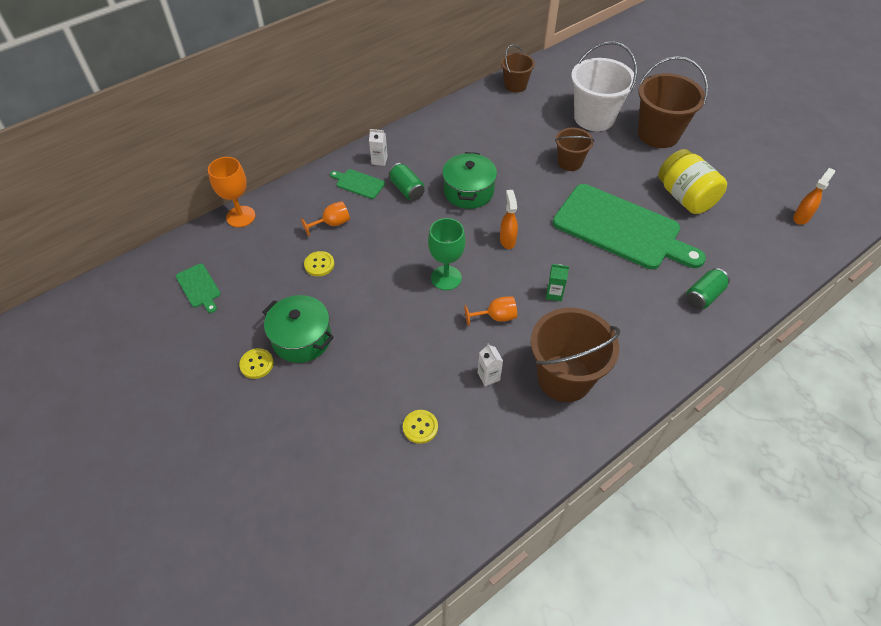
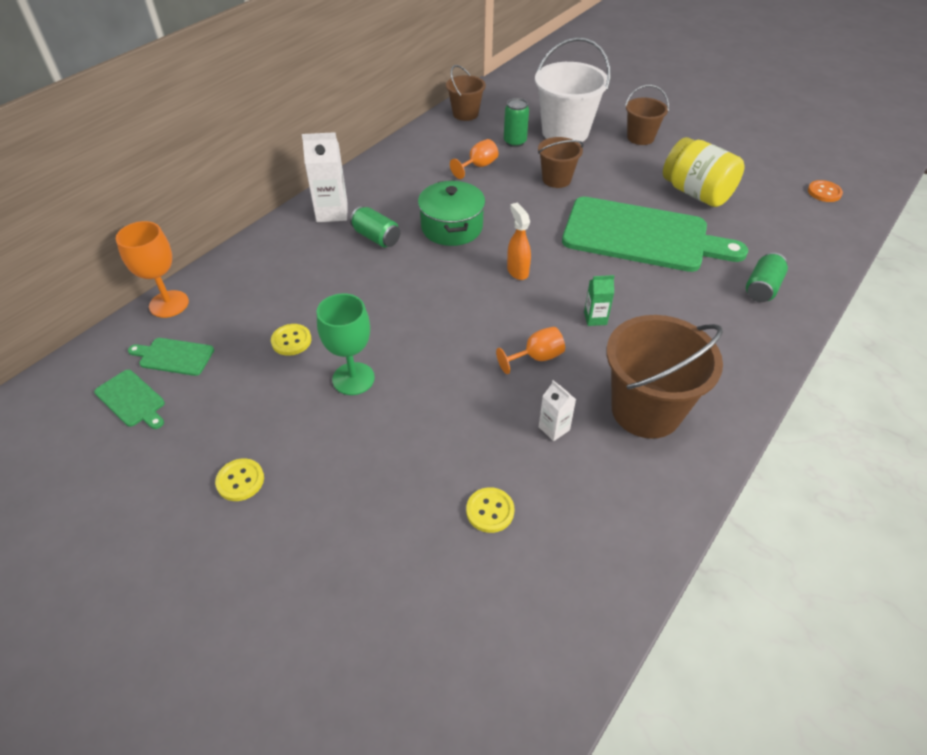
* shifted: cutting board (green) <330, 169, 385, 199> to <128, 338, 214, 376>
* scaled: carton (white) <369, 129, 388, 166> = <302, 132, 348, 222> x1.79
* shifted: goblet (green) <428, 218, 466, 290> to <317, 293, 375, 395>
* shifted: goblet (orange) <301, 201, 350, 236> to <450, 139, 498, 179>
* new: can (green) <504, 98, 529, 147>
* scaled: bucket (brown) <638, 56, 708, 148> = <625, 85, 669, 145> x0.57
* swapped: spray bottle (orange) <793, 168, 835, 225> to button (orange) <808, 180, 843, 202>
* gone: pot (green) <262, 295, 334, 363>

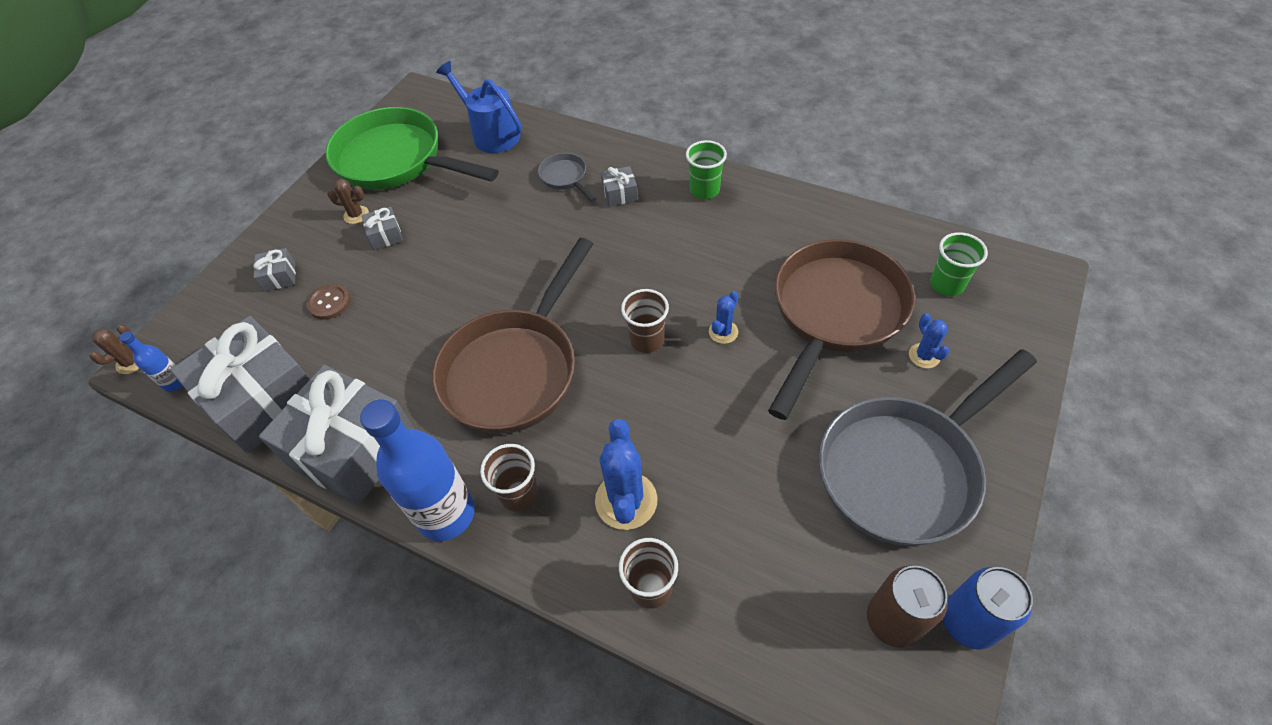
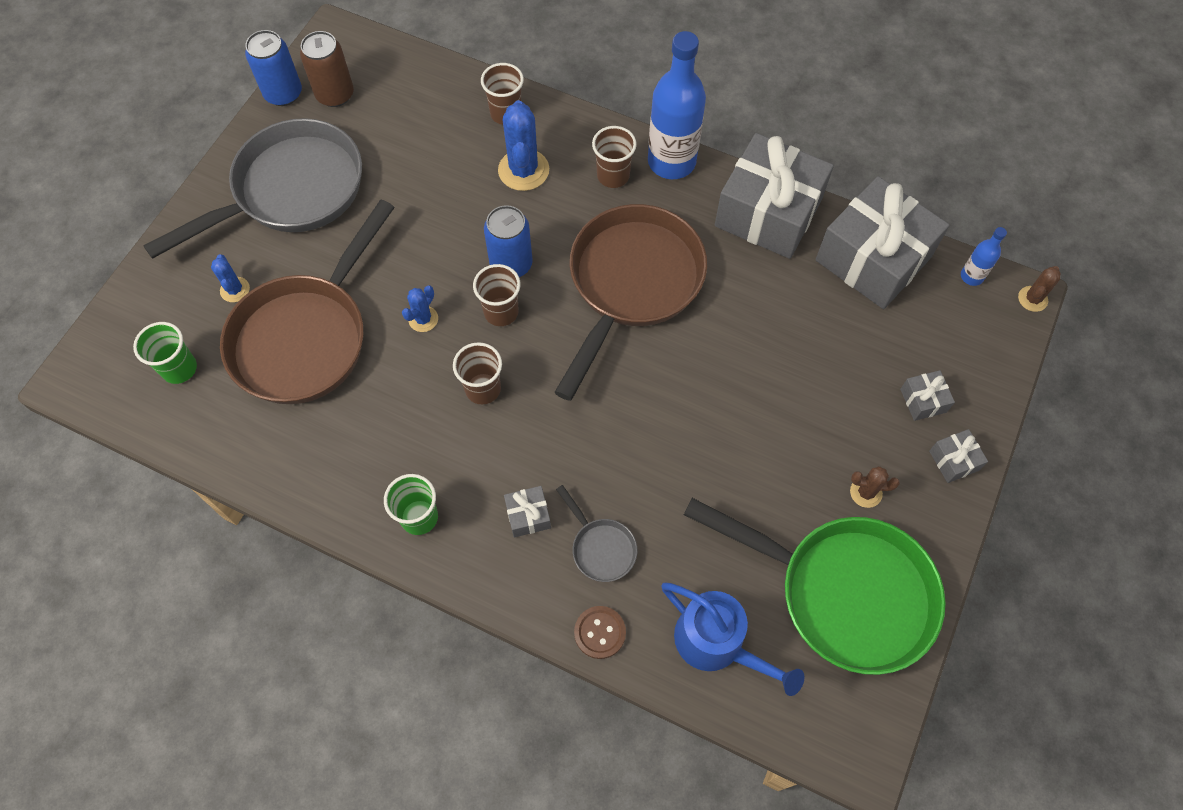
* new: cup (brown) <453, 342, 502, 404>
* new: can (blue) <484, 205, 533, 277>
* shifted: button (brown) <307, 284, 351, 320> to <574, 606, 626, 659>
* shifted: gift (grey) <362, 207, 403, 250> to <929, 429, 988, 483>

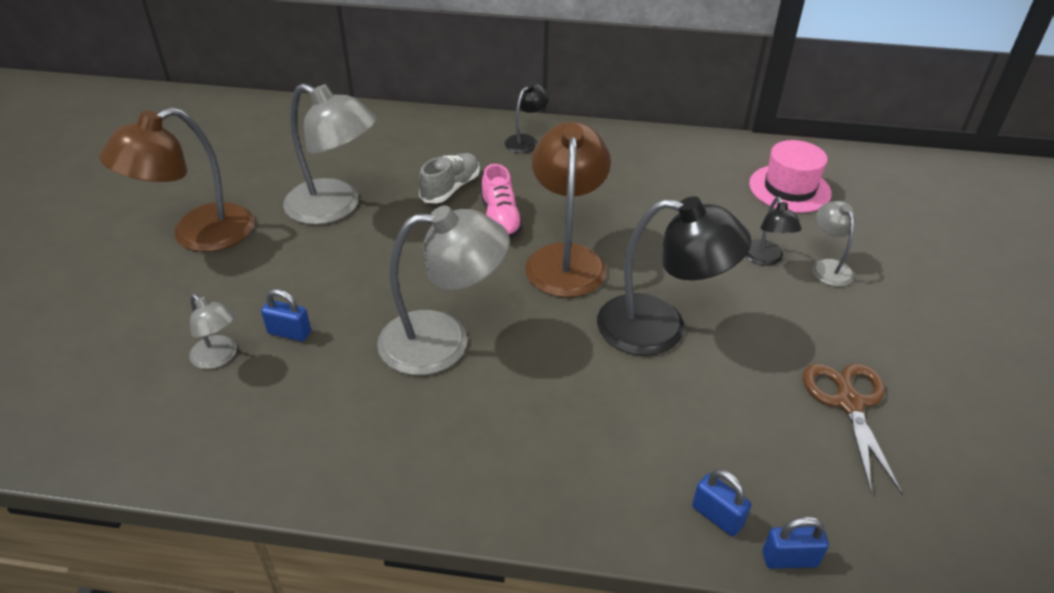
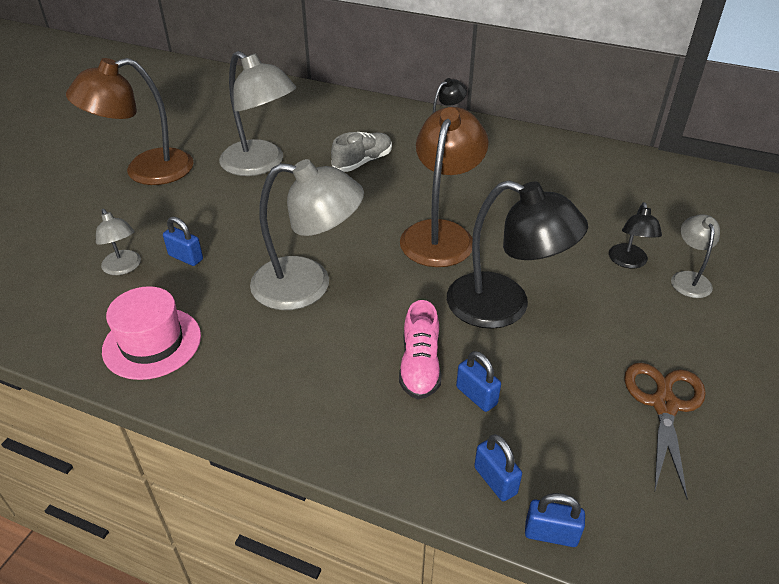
* shifted: hat (pink) <749, 140, 832, 213> to <102, 286, 201, 380>
* shifted: shoe (pink) <481, 164, 523, 239> to <399, 300, 442, 399>
* new: padlock (blue) <456, 351, 501, 412>

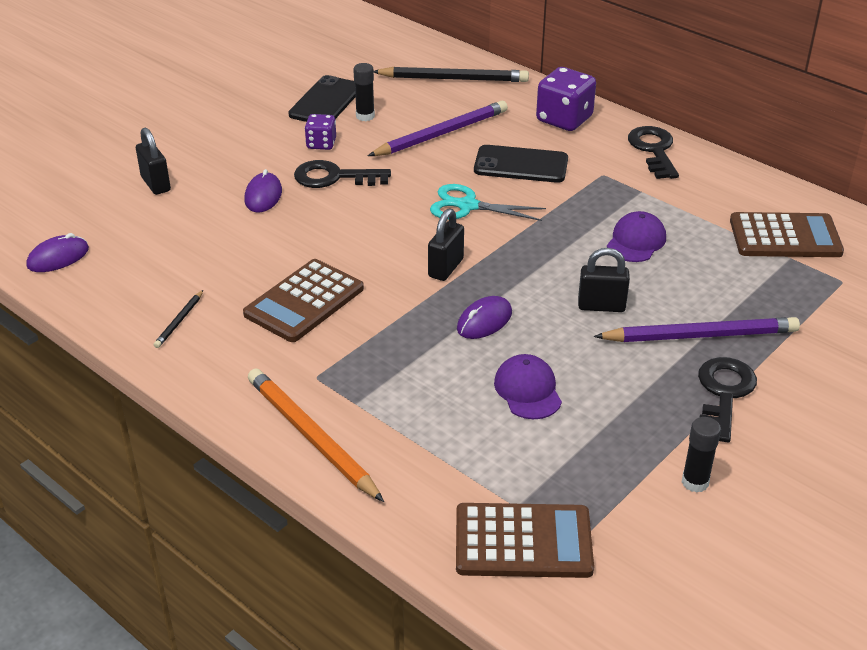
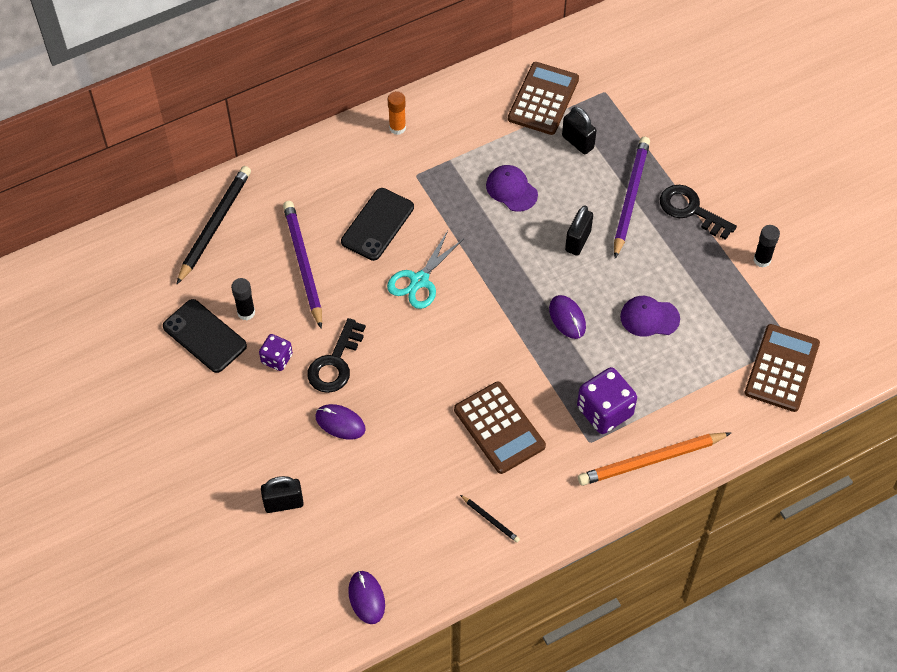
* swapped: key (black) <628, 126, 679, 179> to glue stick (orange) <388, 91, 406, 135>
* shifted: padlock (black) <428, 208, 464, 281> to <562, 107, 597, 154>
* shifted: dice (purple) <536, 67, 596, 131> to <577, 367, 637, 434>

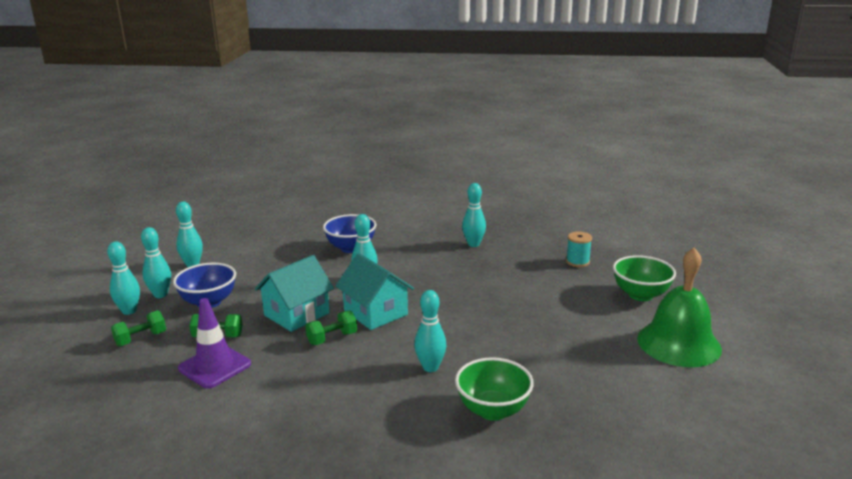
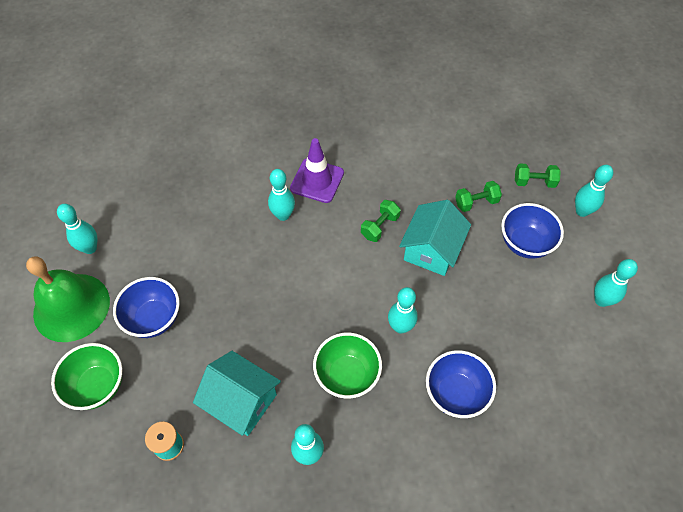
* shifted: bowling pin (turquoise) <141, 227, 171, 298> to <57, 204, 97, 254>
* new: bowl (blue) <113, 277, 180, 338>
* shifted: house (turquoise) <336, 253, 414, 330> to <193, 351, 281, 436>
* shifted: traffic cone (purple) <178, 298, 251, 389> to <290, 138, 344, 203>
* shifted: bowl (green) <455, 357, 534, 421> to <313, 333, 382, 398>
* rotated: dumbbell (green) <111, 310, 166, 346> = <515, 164, 561, 188> 60 degrees clockwise

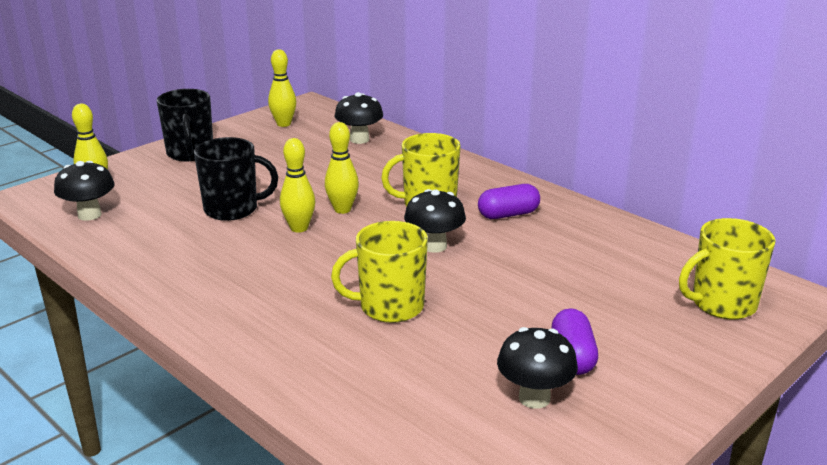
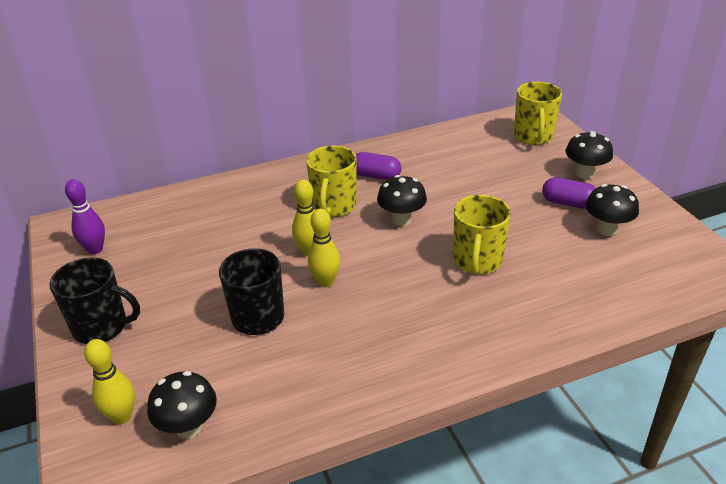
* repainted: bowling pin (yellow) <268, 49, 296, 127> to bowling pin (purple) <65, 179, 105, 255>
* rotated: capsule (purple) <478, 184, 540, 219> = <356, 152, 401, 180> 75 degrees counterclockwise
* shifted: mushroom (black) <334, 92, 383, 144> to <565, 131, 613, 179>

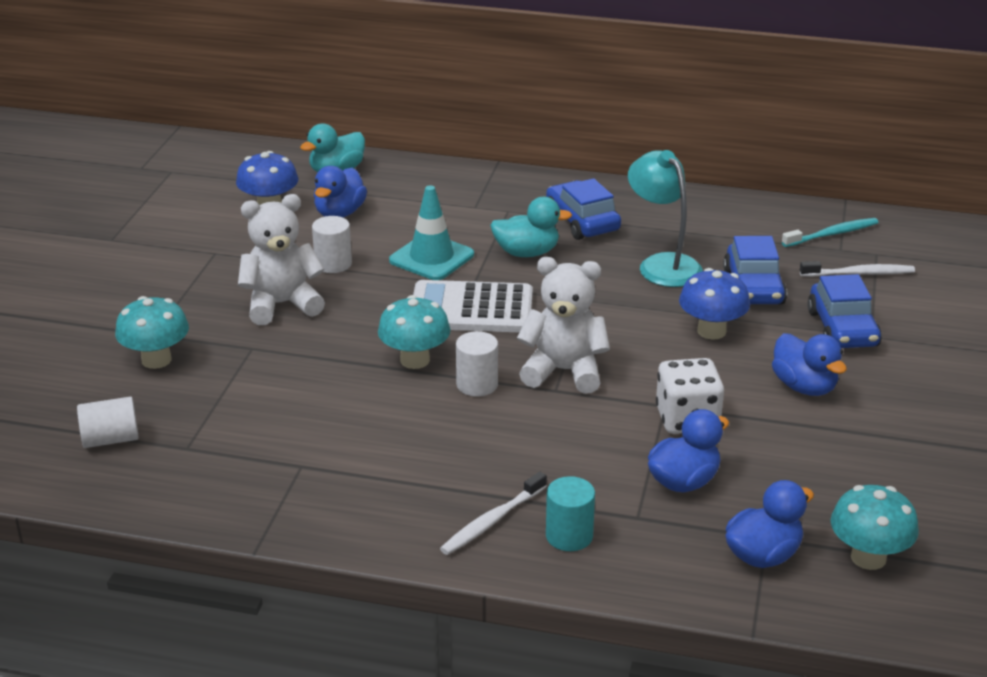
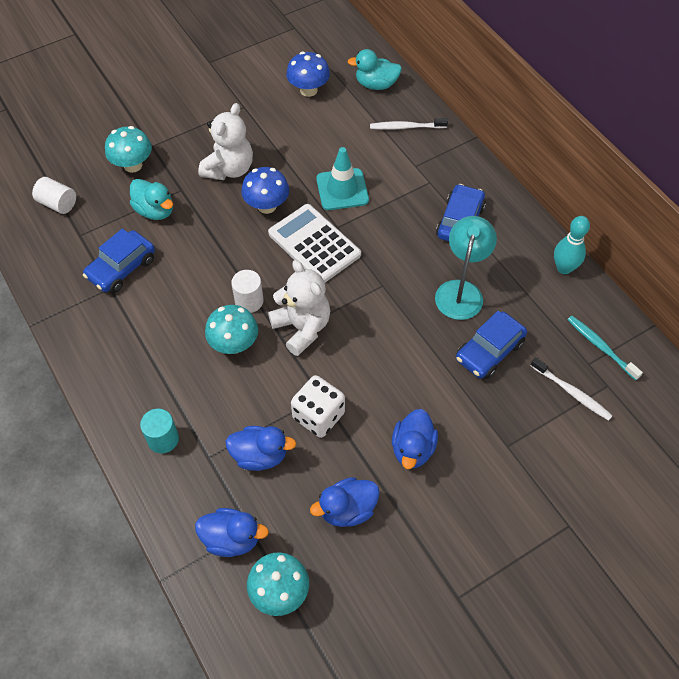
* shifted: car (blue) <807, 274, 882, 348> to <83, 229, 155, 293>
* shifted: duck (turquoise) <490, 197, 572, 257> to <130, 179, 173, 220>
* rotated: teddy bear (white) <238, 194, 325, 325> = <198, 103, 253, 180> 90 degrees clockwise
* shifted: mushroom (turquoise) <378, 295, 450, 369> to <205, 305, 258, 354>
* shifted: mushroom (blue) <679, 268, 750, 340> to <241, 167, 289, 214>
* shifted: duck (blue) <314, 166, 367, 218> to <310, 477, 380, 527>
* shifted: toothbrush (white) <440, 472, 547, 555> to <370, 118, 448, 130>
* new: bowling pin (turquoise) <554, 216, 590, 274>
* rotated: toothbrush (turquoise) <782, 218, 879, 247> = <567, 316, 643, 380> 150 degrees counterclockwise
* gone: cylinder (white) <312, 216, 352, 273>

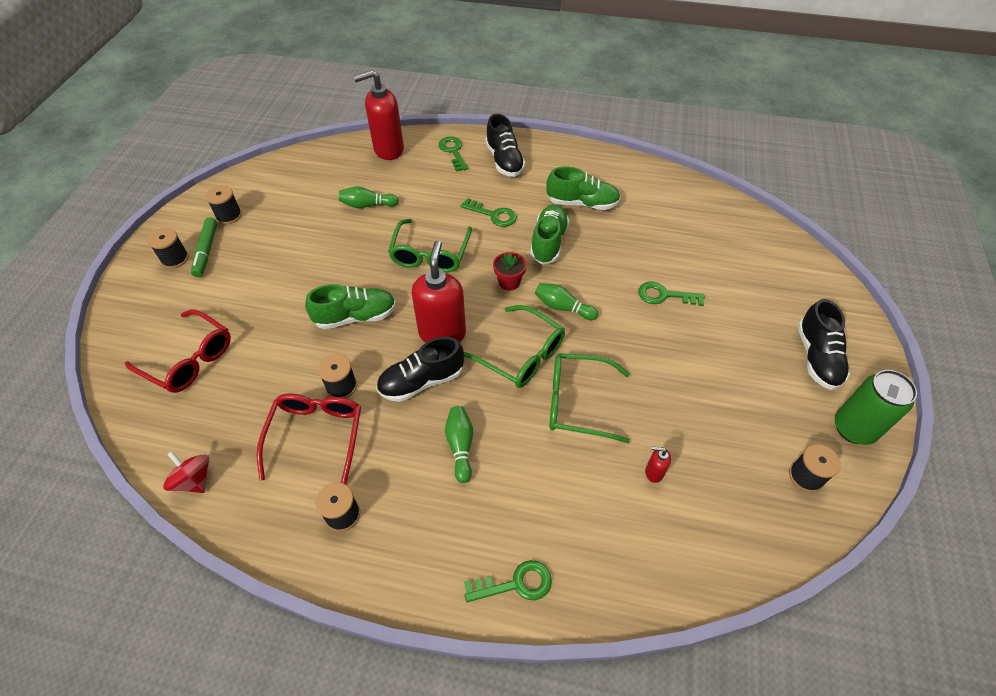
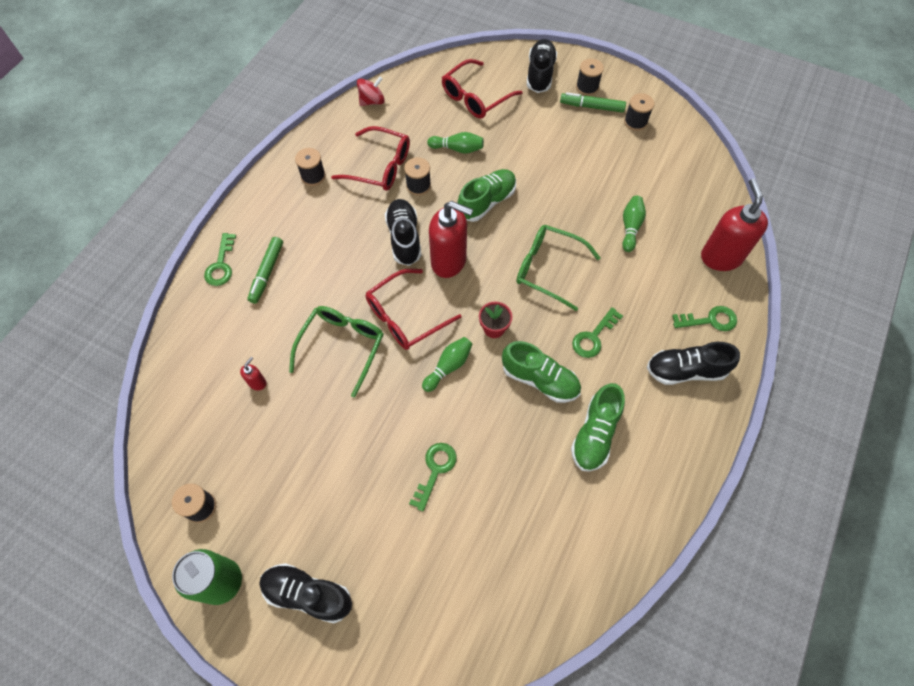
* new: marker (green) <247, 237, 283, 304>
* repainted: glasses (green) <464, 305, 565, 388> to glasses (red) <366, 269, 461, 350>
* shifted: bowling pin (green) <445, 406, 473, 483> to <427, 132, 484, 154>
* rotated: shoe (green) <305, 284, 396, 329> = <457, 169, 516, 222> 135 degrees counterclockwise
* new: shoe (black) <527, 39, 557, 93>

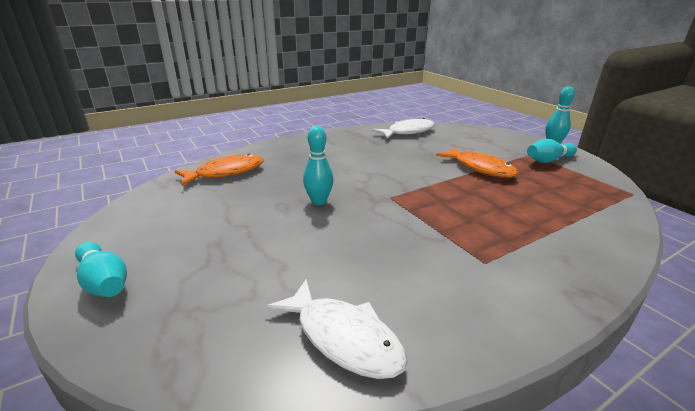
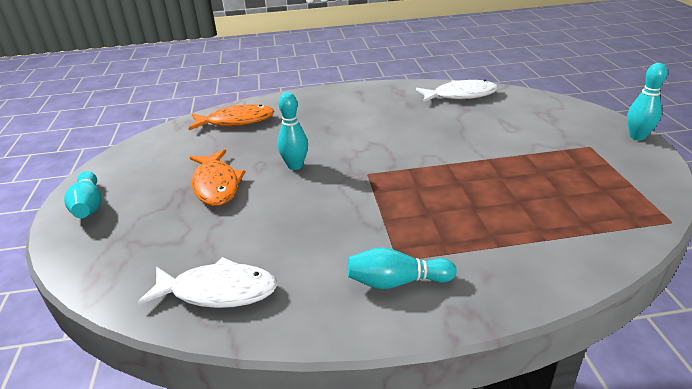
* rotated: fish (white) <266, 279, 408, 379> = <137, 257, 277, 308> 60 degrees counterclockwise
* shifted: fish (orange) <436, 147, 518, 178> to <190, 150, 245, 206>
* shifted: bowling pin (turquoise) <527, 139, 577, 163> to <348, 247, 457, 289>

